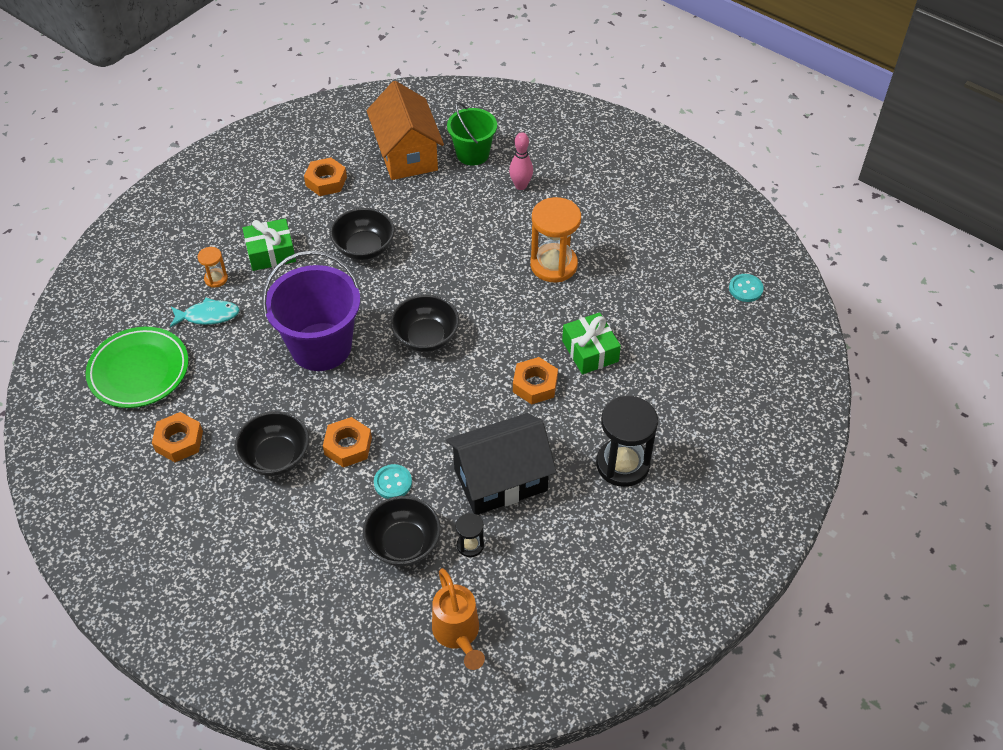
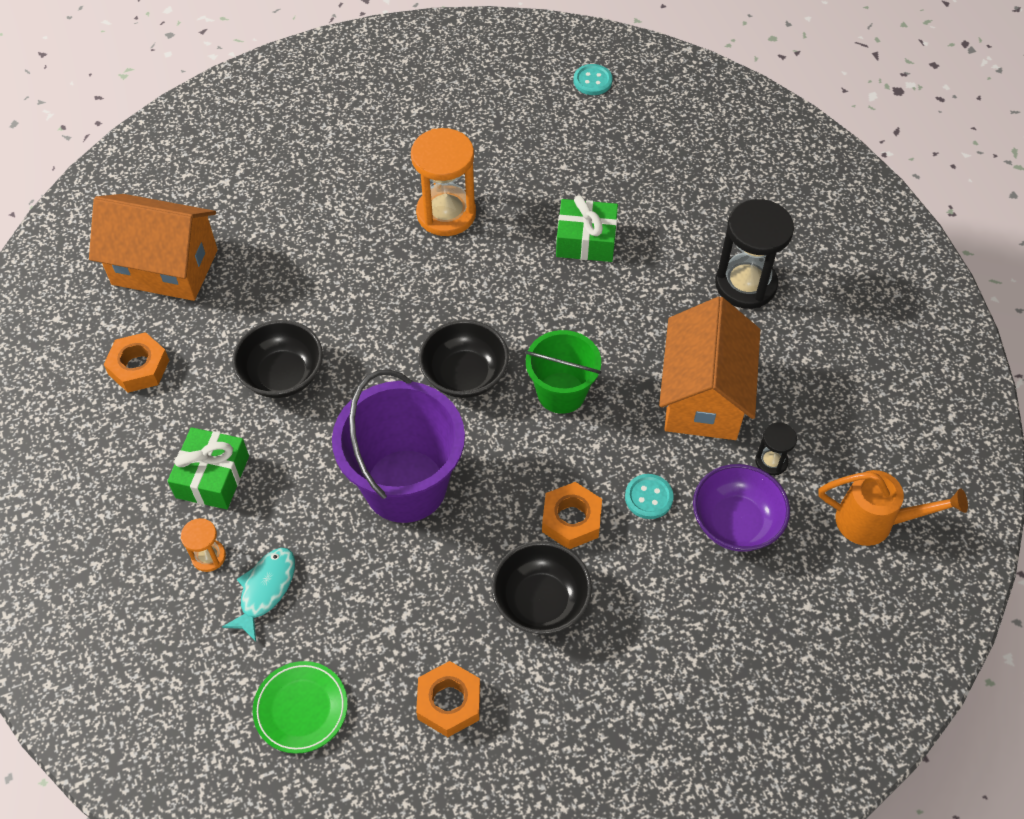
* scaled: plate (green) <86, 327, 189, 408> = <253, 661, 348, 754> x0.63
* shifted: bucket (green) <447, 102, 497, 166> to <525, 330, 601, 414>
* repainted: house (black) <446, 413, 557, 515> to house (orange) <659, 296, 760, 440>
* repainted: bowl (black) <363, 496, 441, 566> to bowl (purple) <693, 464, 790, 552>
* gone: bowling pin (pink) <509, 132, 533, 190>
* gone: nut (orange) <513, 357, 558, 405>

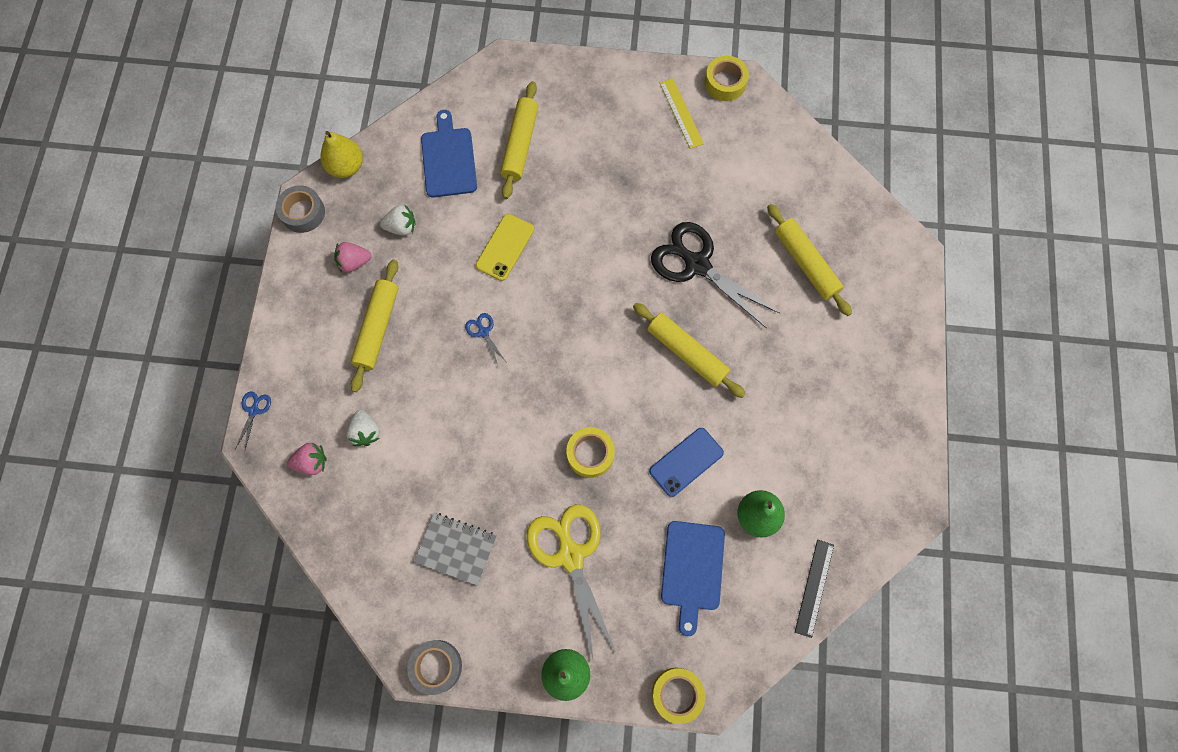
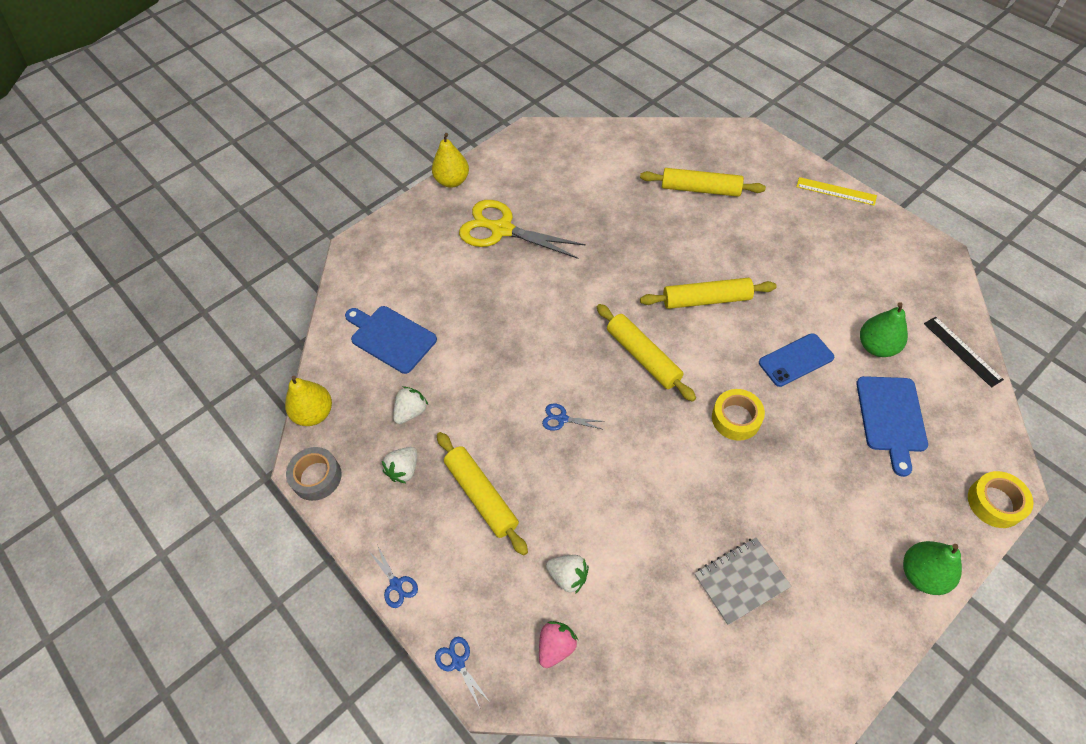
* new: scissors (blue) <369, 545, 418, 608>
* repainted: strawberry (pink) <334, 242, 372, 273> to strawberry (white) <382, 447, 417, 484>
* new: pear (yellow) <432, 133, 469, 188>
* shifted: scissors (yellow) <527, 504, 616, 662> to <459, 200, 586, 259>
* shifted: rolling pin (yellow) <500, 81, 538, 199> to <597, 304, 696, 402>
* rotated: phone (blue) <649, 428, 724, 497> = <759, 333, 834, 387> 60 degrees clockwise
* shifted: ruler (yellow) <660, 78, 704, 149> to <796, 177, 877, 206>
* rotated: cutting board (blue) <661, 521, 725, 636> = <856, 376, 928, 477> 45 degrees clockwise
* gone: tape (grey) <407, 640, 462, 695>
* gone: phone (yellow) <476, 214, 534, 281>
* gone: scissors (black) <651, 222, 779, 329>
* gone: tape (yellow) <705, 56, 749, 101>

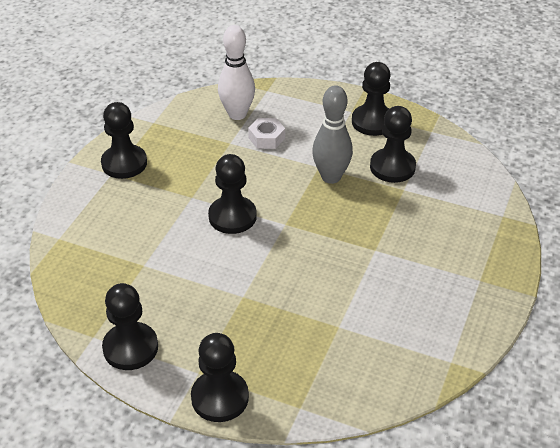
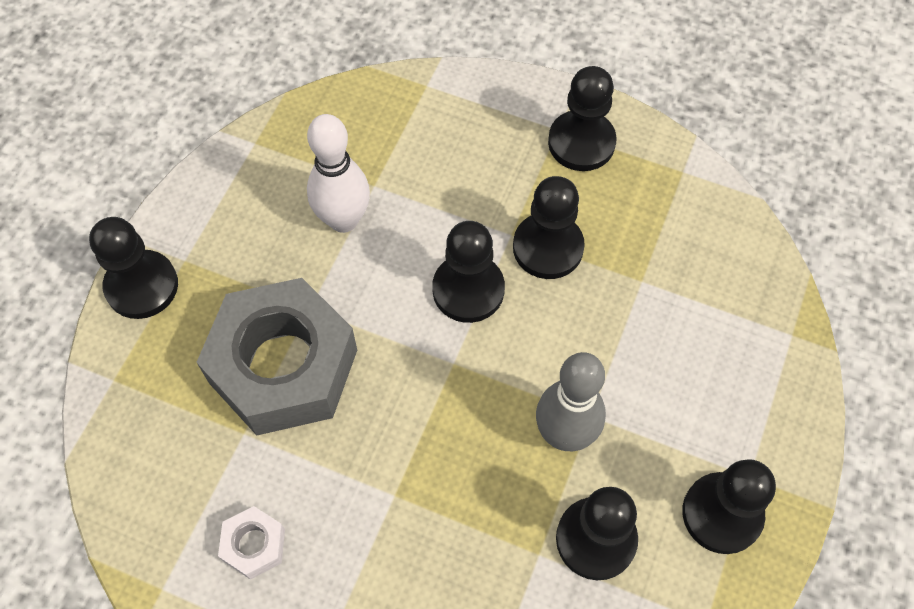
* new: nut (grey) <196, 278, 357, 435>
* shifted: nut (white) <248, 118, 285, 149> to <218, 506, 285, 580>
* shifted: bowling pin (white) <218, 25, 255, 120> to <307, 114, 370, 233>
* shifted: pawn (black) <102, 283, 158, 370> to <513, 176, 585, 279>

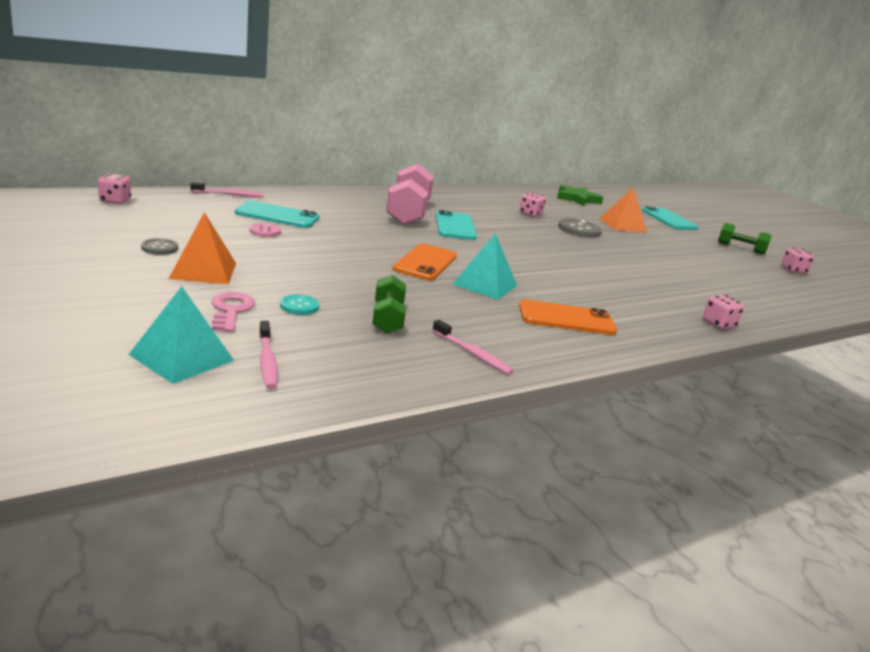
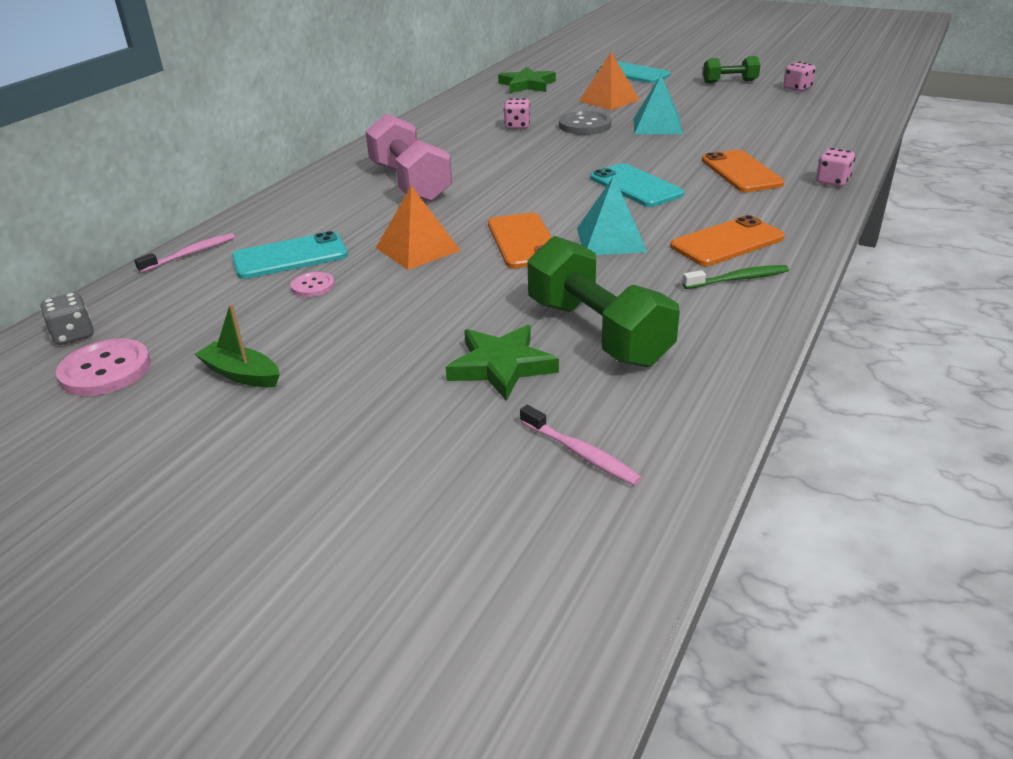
* repainted: dice (pink) <98, 173, 131, 204> to dice (grey) <40, 292, 93, 345>
* new: button (pink) <56, 339, 151, 396>
* swapped: button (grey) <141, 238, 178, 255> to boat (green) <195, 304, 280, 387>
* shifted: pyramid (orange) <169, 212, 236, 284> to <376, 186, 461, 270>
* swapped: button (turquoise) <280, 294, 319, 315> to star (green) <446, 325, 559, 401>
* scaled: dumbbell (green) <372, 275, 406, 334> = <527, 236, 680, 367> x1.79
* shifted: phone (turquoise) <436, 210, 477, 240> to <590, 163, 684, 207>
* shifted: pyramid (turquoise) <128, 286, 234, 384> to <634, 75, 683, 134>
* new: toothbrush (green) <682, 265, 789, 289>
* new: phone (orange) <702, 150, 784, 192>
* gone: key (pink) <211, 292, 255, 332>
* gone: toothbrush (pink) <432, 320, 514, 375>

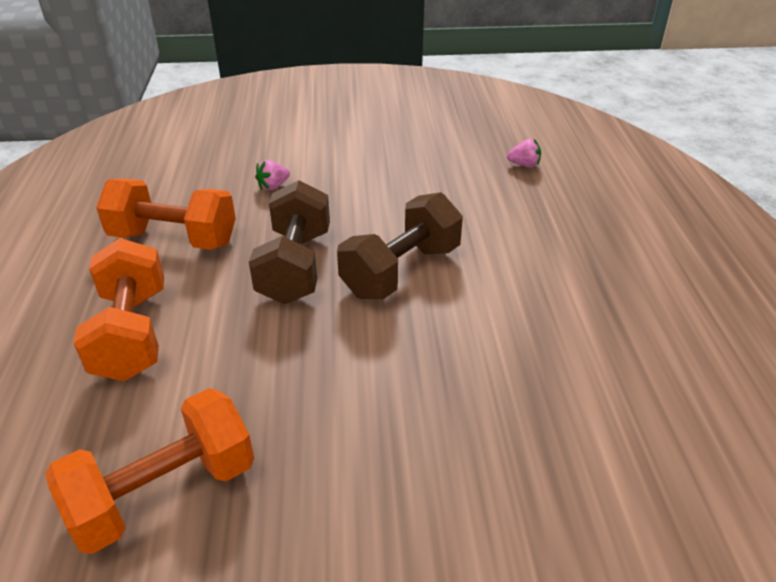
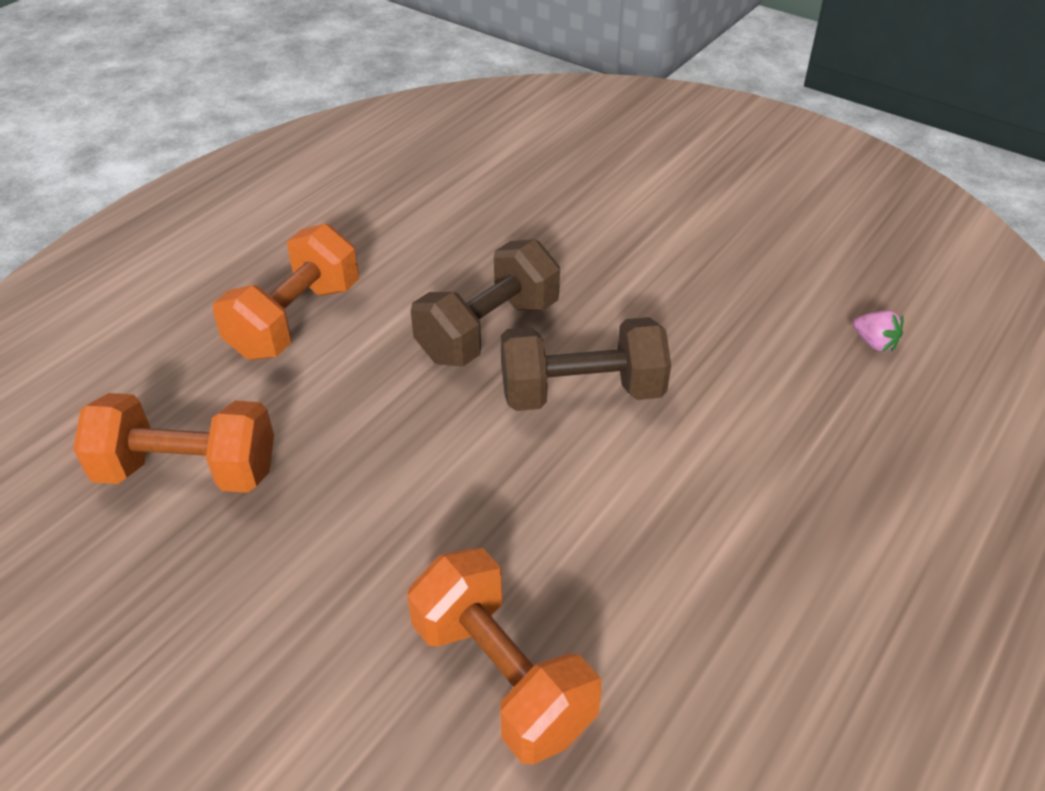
* shifted: dumbbell (orange) <96, 179, 236, 250> to <407, 548, 601, 764>
* gone: strawberry (pink) <255, 160, 290, 190>

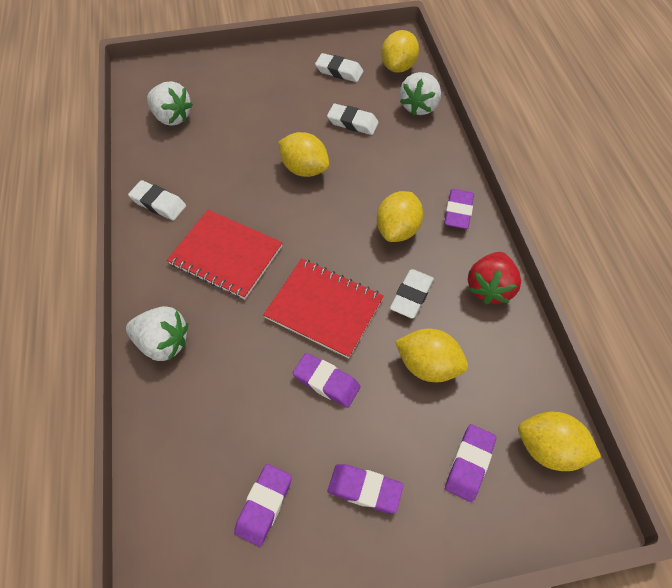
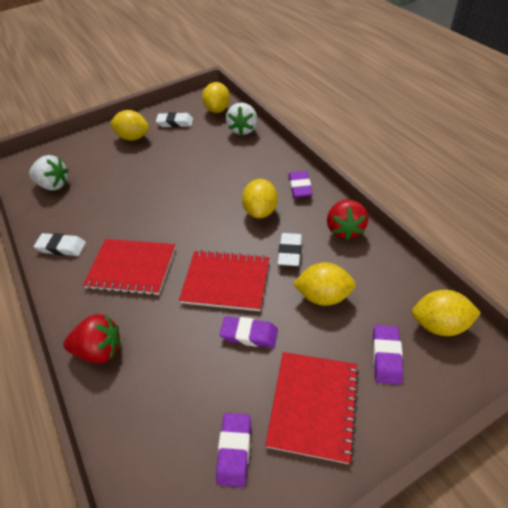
* repainted: strawberry (white) <126, 306, 188, 361> to strawberry (red) <63, 314, 121, 363>
* shifted: lemon (yellow) <278, 132, 329, 177> to <110, 110, 149, 141>
* swapped: eraser (purple) <327, 464, 404, 513> to notebook (red) <265, 352, 359, 464>
* gone: eraser (white) <327, 104, 379, 135>

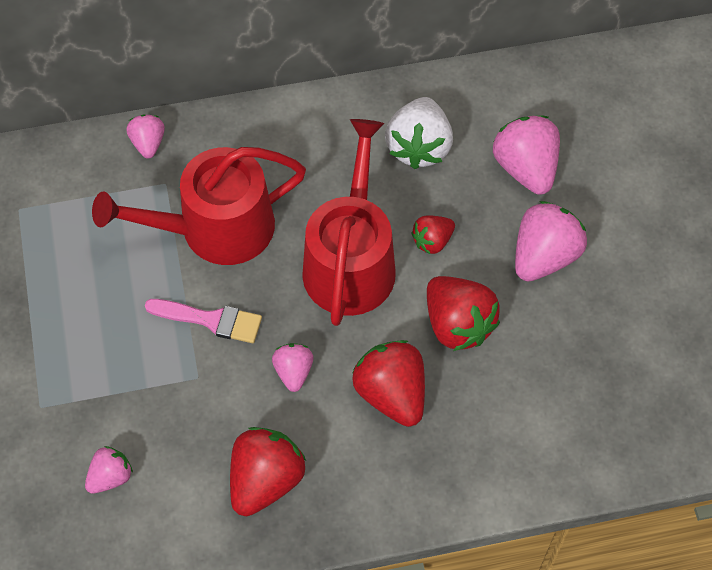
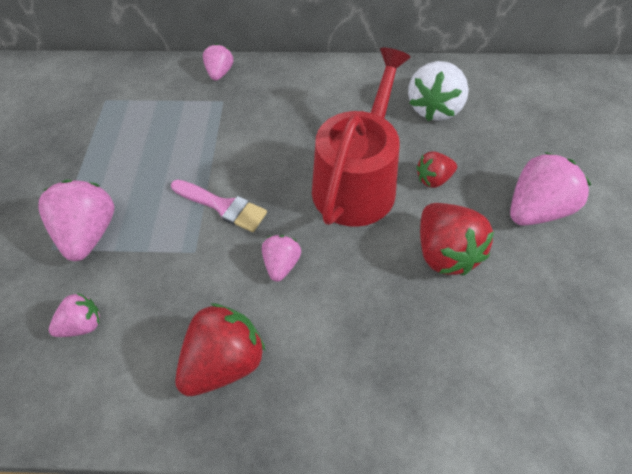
* shifted: strawberry (pink) <493, 116, 560, 195> to <38, 180, 114, 261>
* gone: watering can (red) <92, 147, 306, 265>
* gone: strawberry (red) <352, 340, 425, 427>

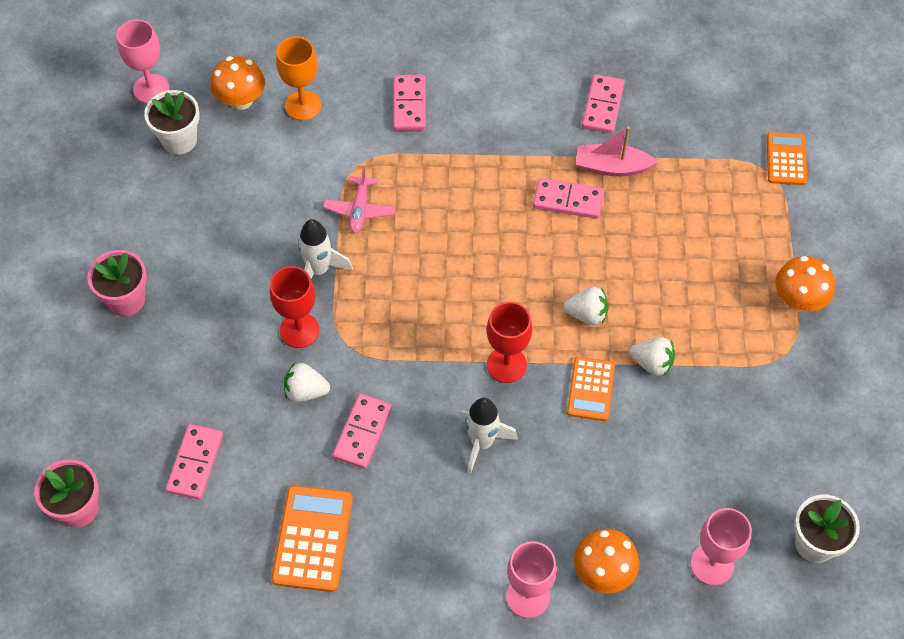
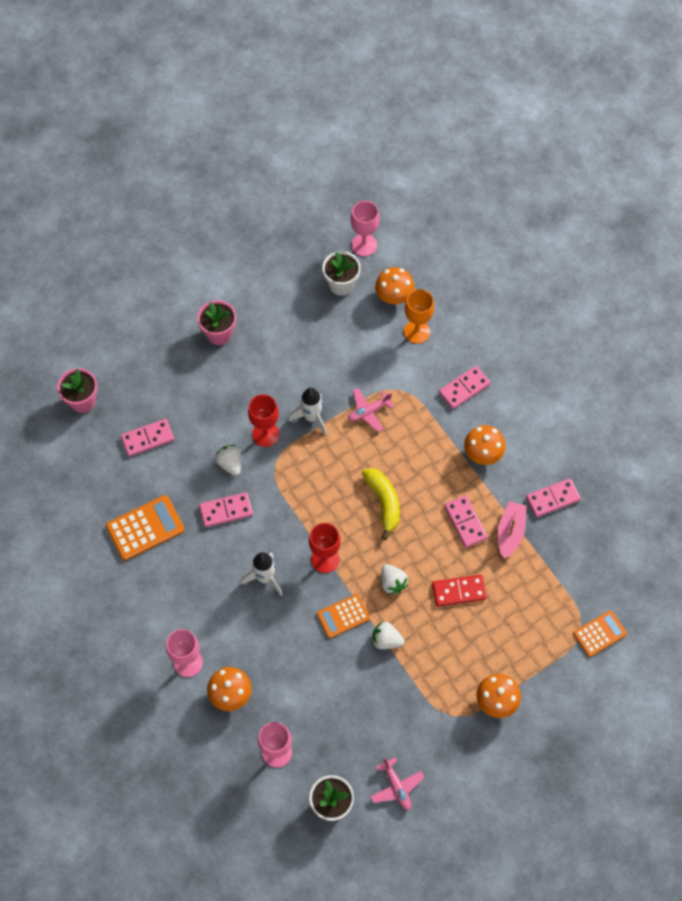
* new: banana (yellow) <362, 468, 400, 540>
* new: plane (pink) <370, 757, 425, 810>
* rotated: strawberry (white) <629, 337, 675, 376> = <372, 621, 405, 650> 120 degrees clockwise
* new: domino (red) <432, 575, 487, 606>
* new: mushroom (orange) <464, 425, 505, 465>
* rotated: boat (pink) <576, 126, 658, 176> = <497, 501, 526, 558> 45 degrees clockwise

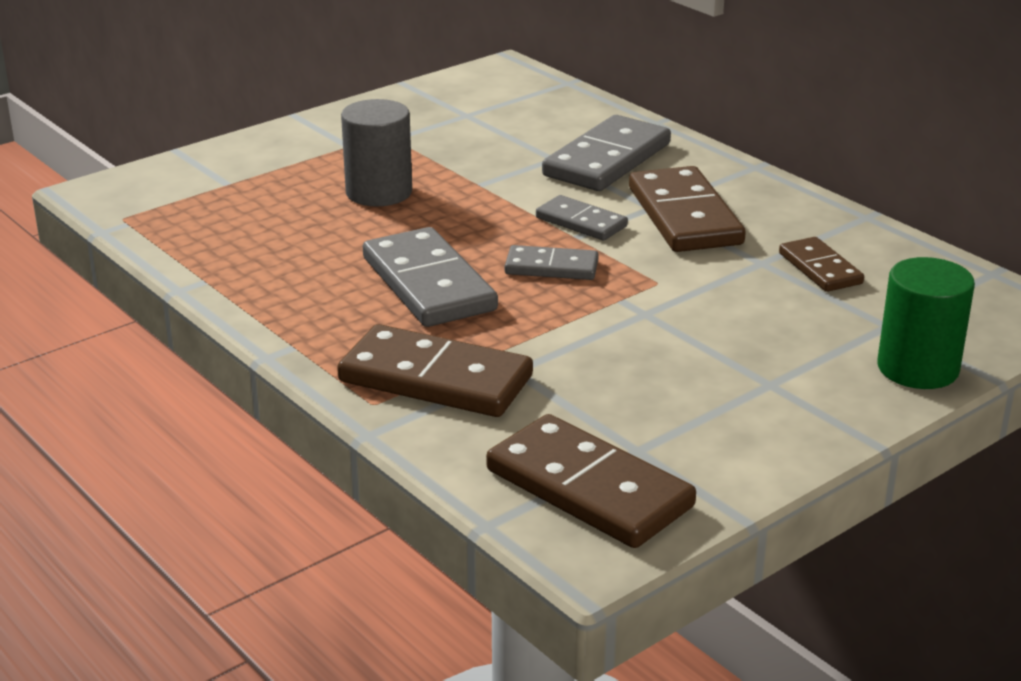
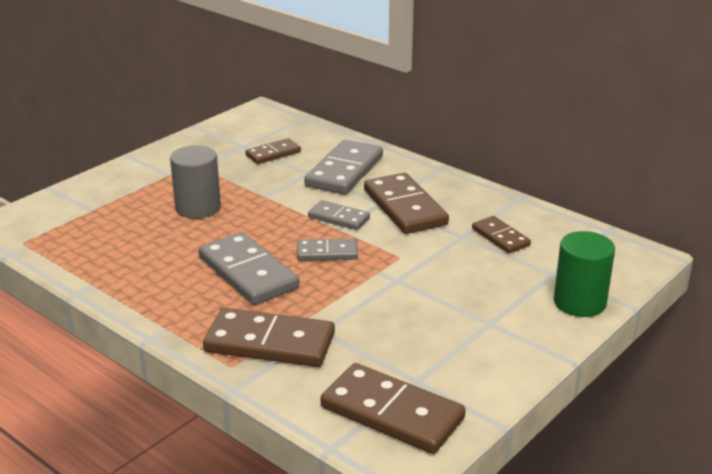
* new: domino (brown) <245, 138, 301, 164>

